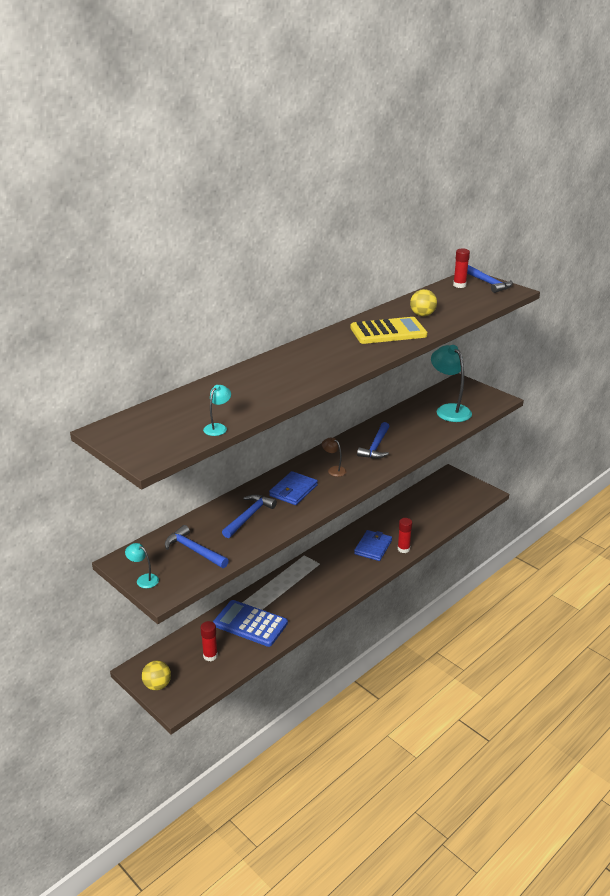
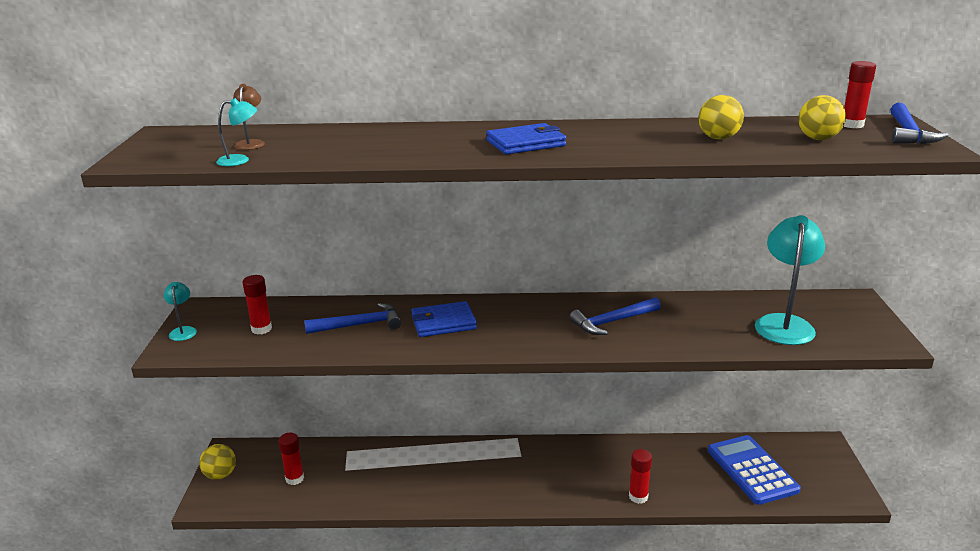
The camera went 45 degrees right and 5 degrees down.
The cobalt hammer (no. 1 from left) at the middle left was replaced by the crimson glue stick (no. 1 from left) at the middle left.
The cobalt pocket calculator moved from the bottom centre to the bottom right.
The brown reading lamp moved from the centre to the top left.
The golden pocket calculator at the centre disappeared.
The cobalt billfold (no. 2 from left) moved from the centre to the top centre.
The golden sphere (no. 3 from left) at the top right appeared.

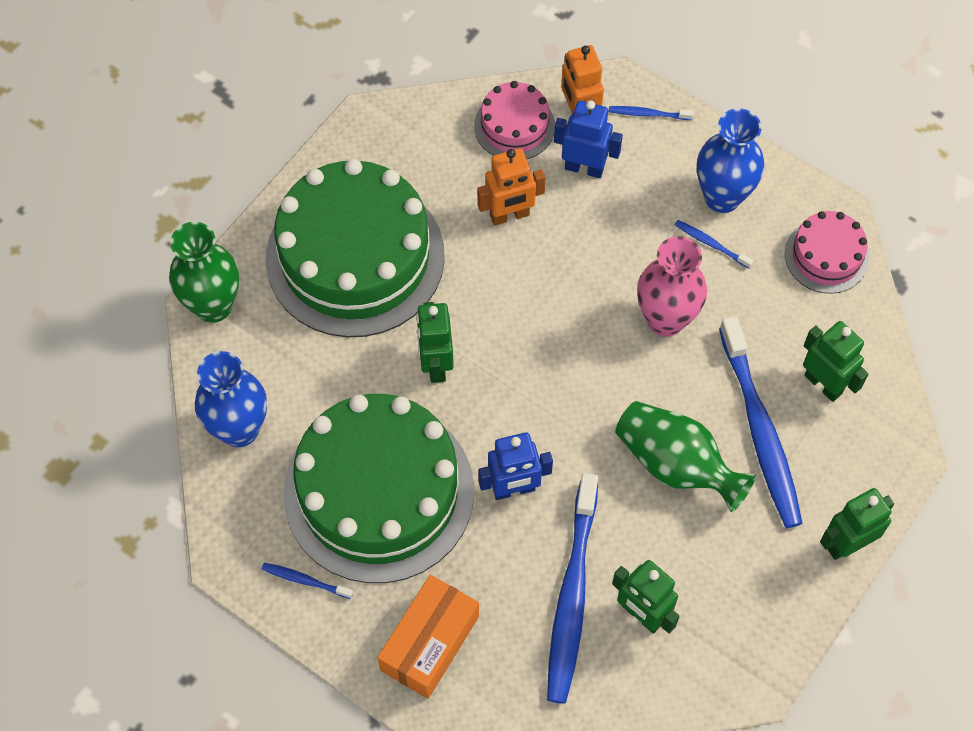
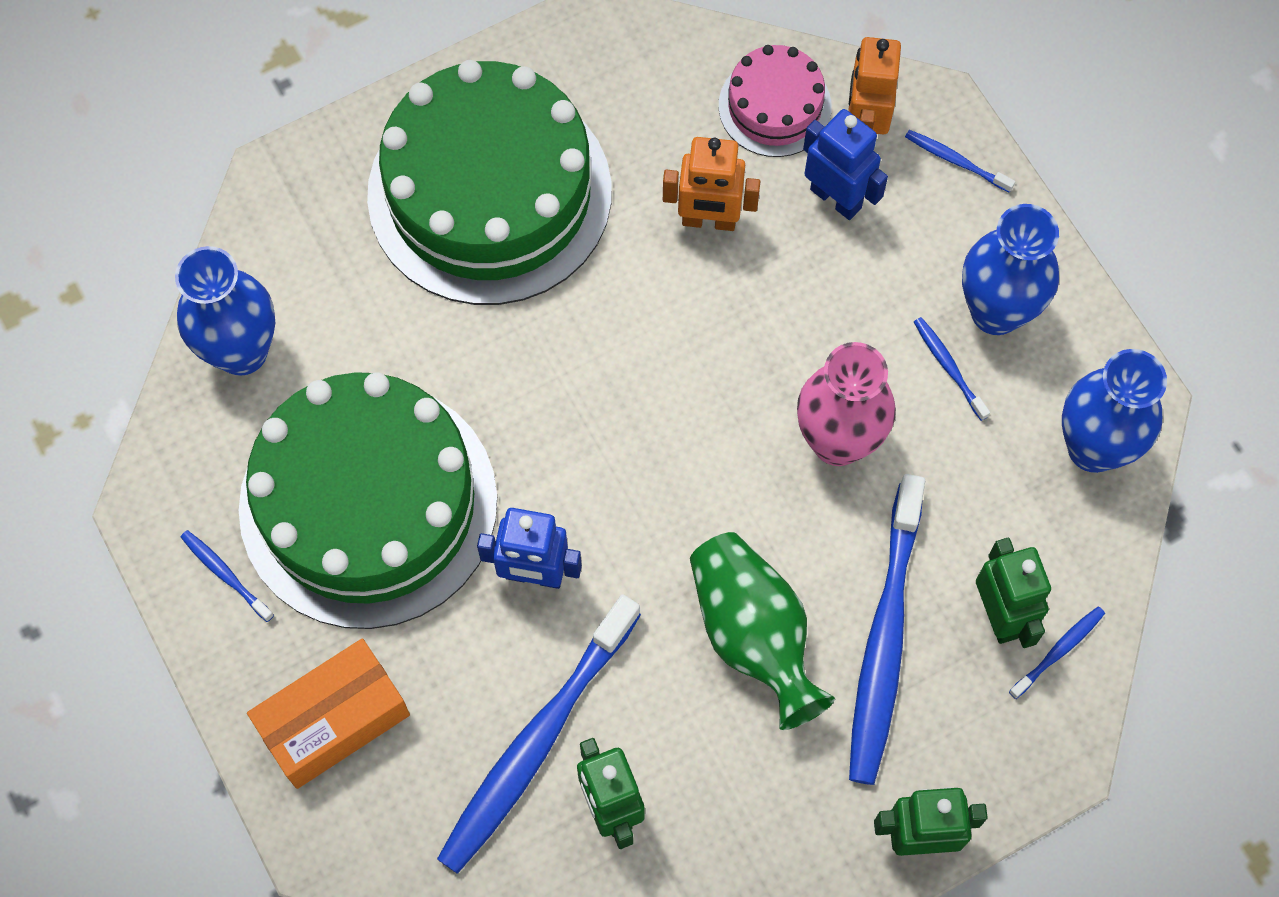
The camera went 25 degrees right and 5 degrees up.
The leaf-green vase (no. 1 from left) at the middle left disappeared.
The leaf-green toy robot (no. 1 from left) at the centre disappeared.
The rosy layer cake (no. 2 from left) at the middle right was replaced by the cobalt vase (no. 3 from left) at the middle right.
The cobalt tooth brush (no. 6 from left) at the bottom right appeared.

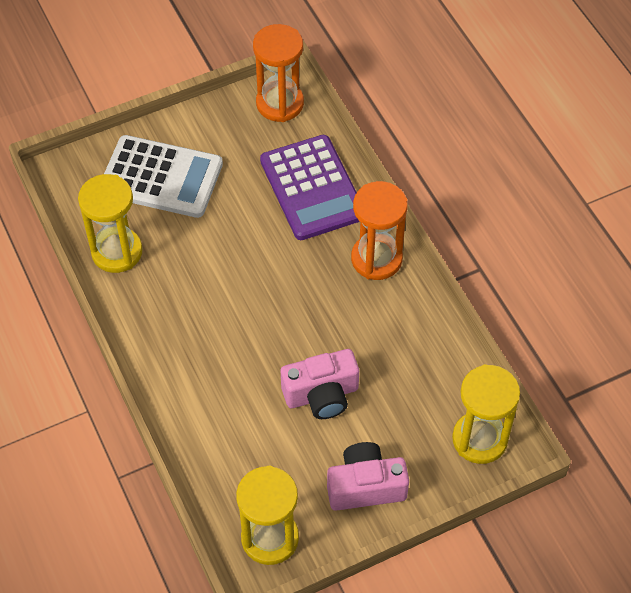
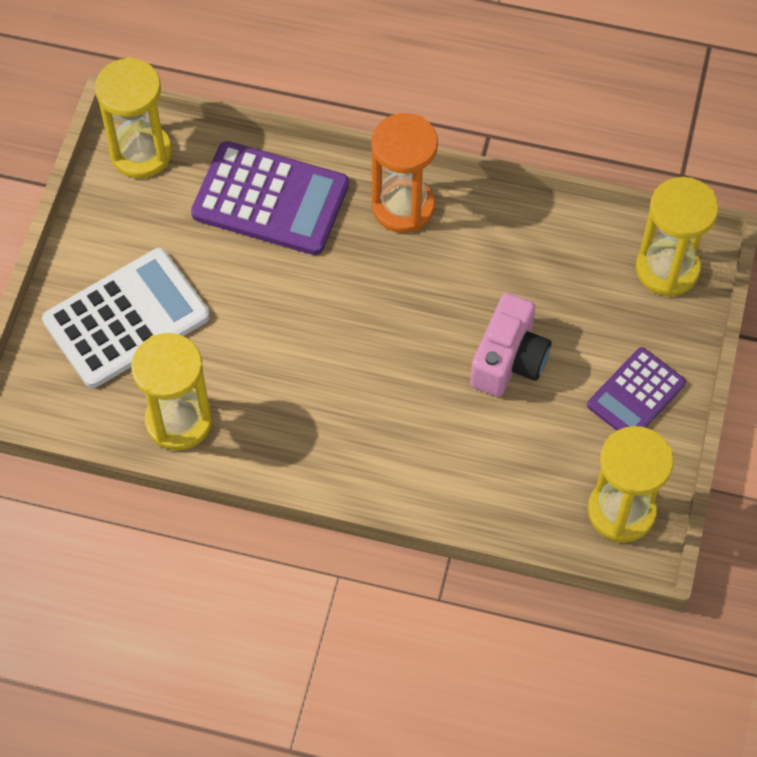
The camera went 50 degrees left and 5 degrees up.
The orange-coloured hourglass (no. 1 from left) at the top centre became the golden hourglass (no. 1 from left) at the top left.
The rosy compact camera (no. 2 from left) at the bottom centre was replaced by the violet pocket calculator (no. 2 from left) at the middle right.

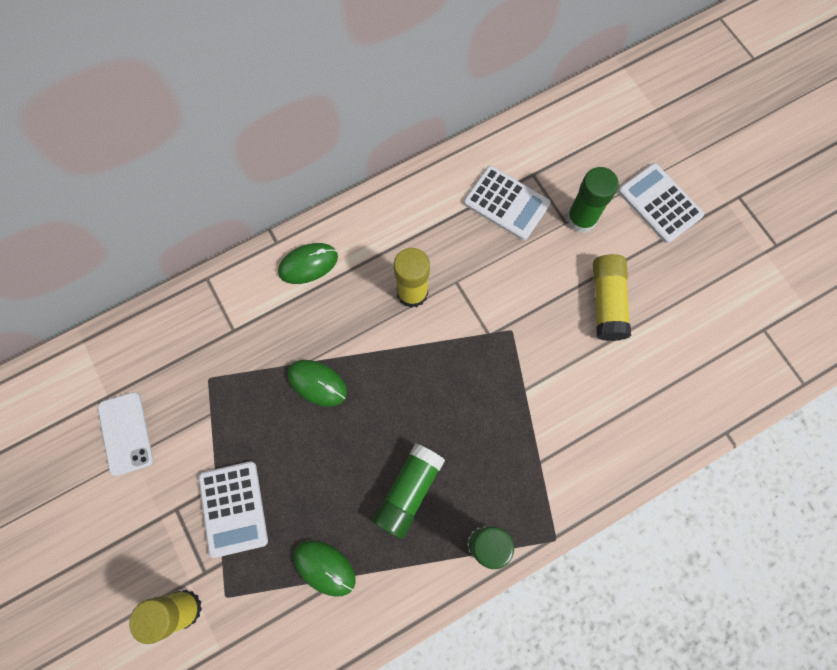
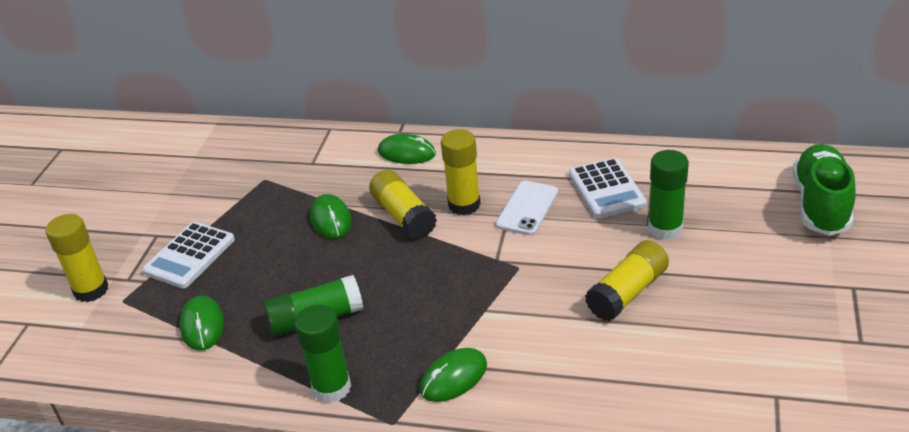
The camera went 45 degrees right and 35 degrees down.
The pure white mobile phone moved from the middle left to the centre.
The pure white pocket calculator (no. 3 from left) at the top right disappeared.
The golden glue stick (no. 2 from left) at the centre appeared.
The leaf-green mouse (no. 4 from left) at the bottom centre appeared.
The leaf-green lace-up shoe at the middle right appeared.

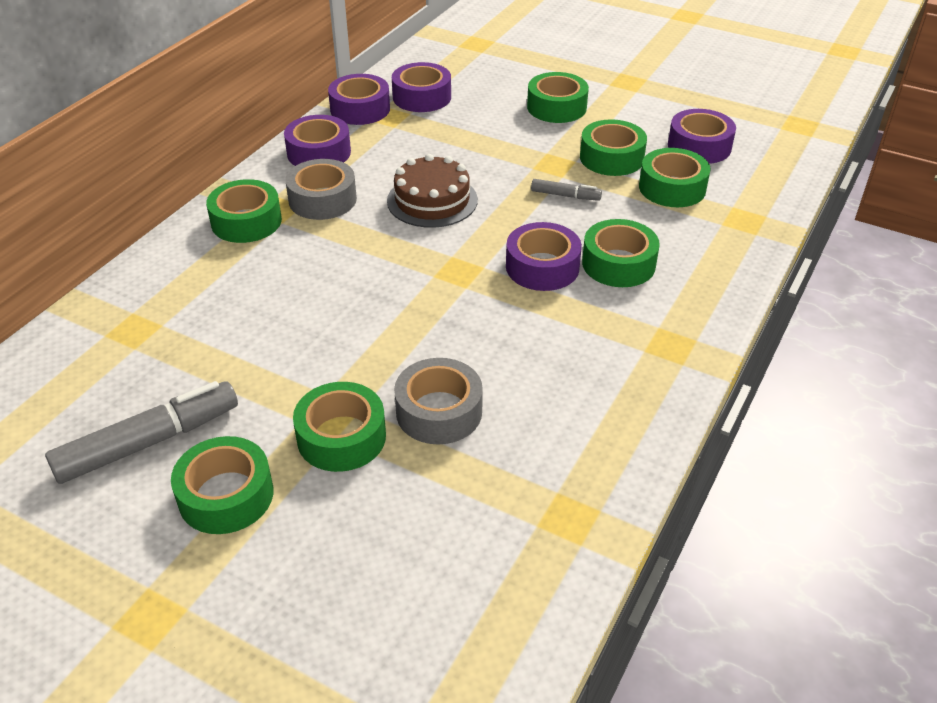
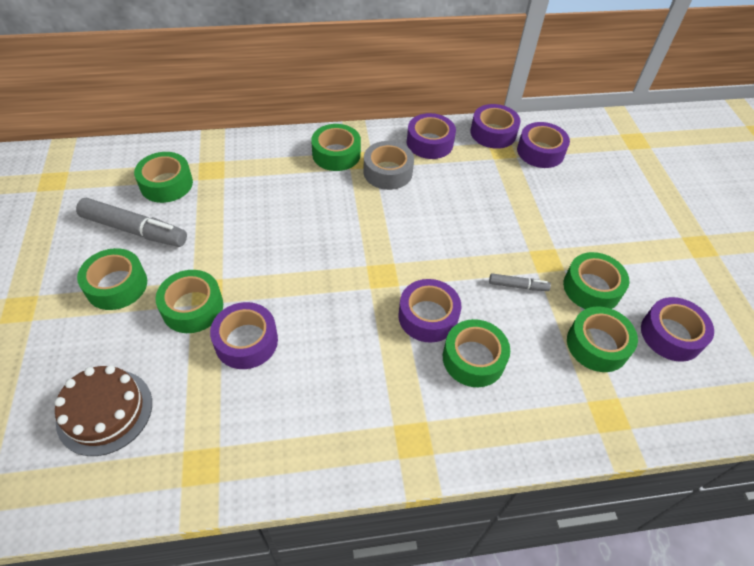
The camera went 50 degrees right and 10 degrees up.
The brown layer cake moved from the top centre to the bottom left.
The ash-grey roll of tape (no. 2 from left) at the centre became the violet roll of tape (no. 1 from left) at the middle left.
The leaf-green roll of tape (no. 4 from left in the first image) moved from the top centre to the top left.
The ash-grey felt pen (no. 2 from left) at the top centre turned 60 degrees counterclockwise.

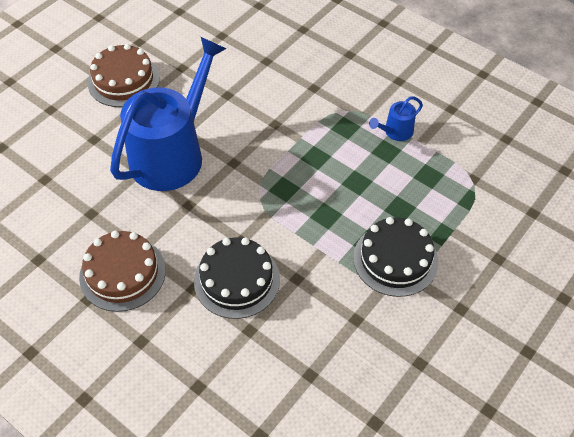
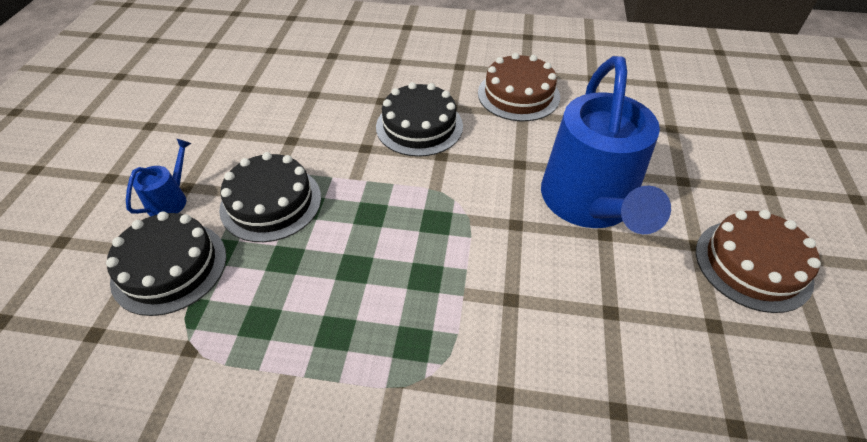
The camera went 150 degrees right and 5 degrees down.
The cobalt watering can (no. 2 from left in the first image) moved from the top right to the middle left.
The ebony layer cake (no. 1 from left) at the middle left appeared.

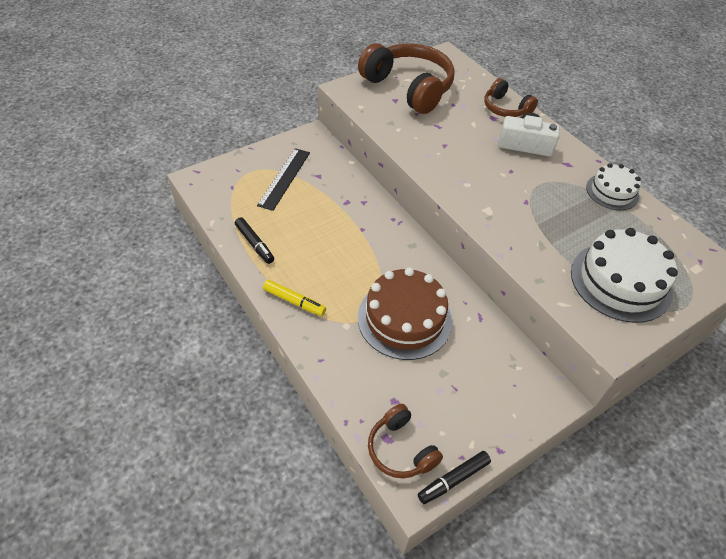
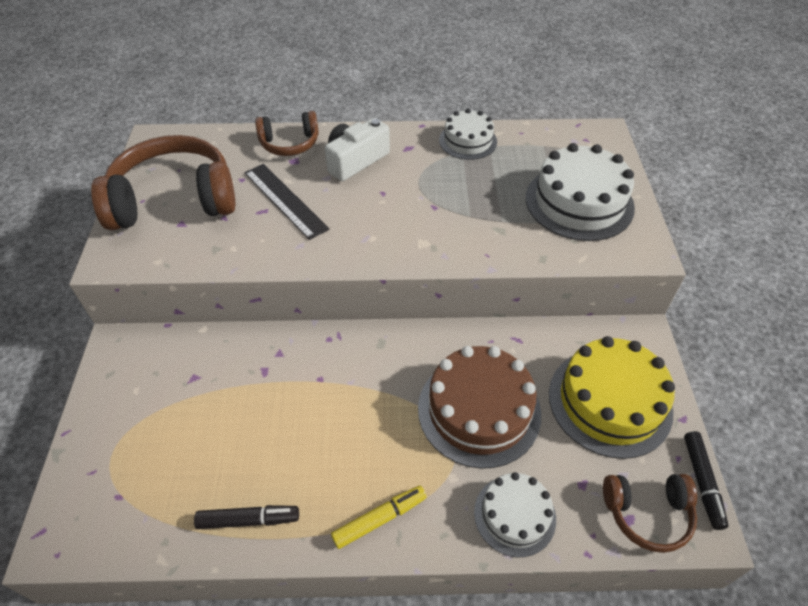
The camera went 55 degrees left and 0 degrees up.
The ebony measuring stick moved from the top centre to the centre.
The pure white layer cake (no. 2 from left) at the bottom centre appeared.
The golden layer cake at the middle right appeared.

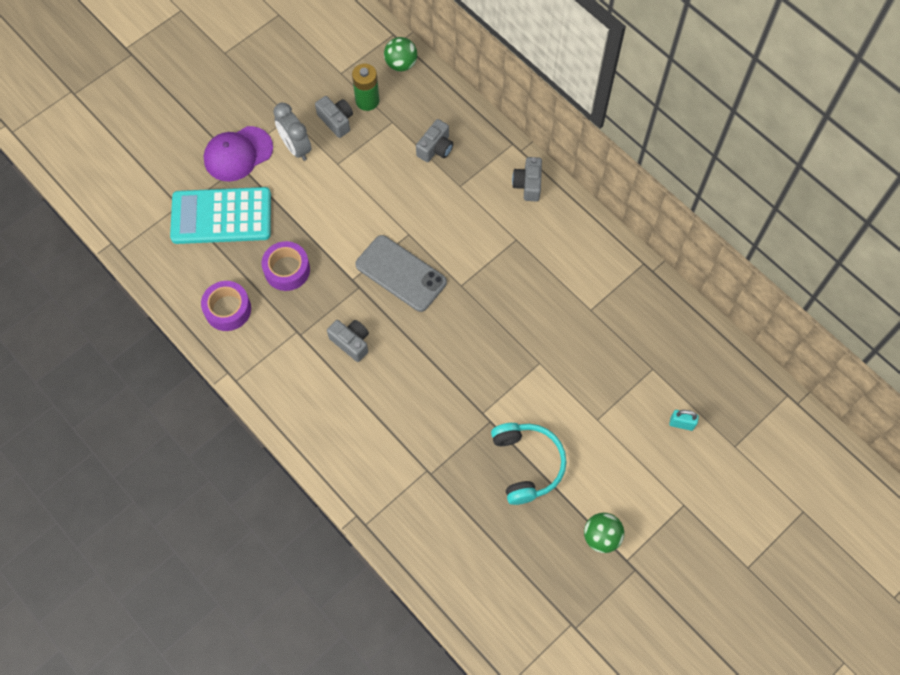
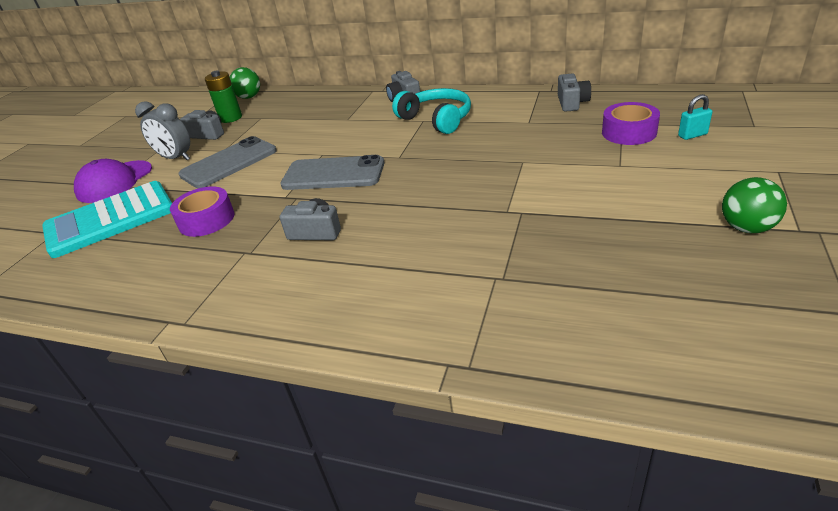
The camera went 25 degrees left and 30 degrees down.
The violet roll of tape (no. 1 from left in the first image) moved from the middle left to the top right.
The ash-grey compact camera (no. 3 from left in the first image) moved from the top centre to the top right.
The turquoise over-ear headphones moved from the bottom centre to the top centre.
The ash-grey mobile phone (no. 1 from left) at the top left appeared.

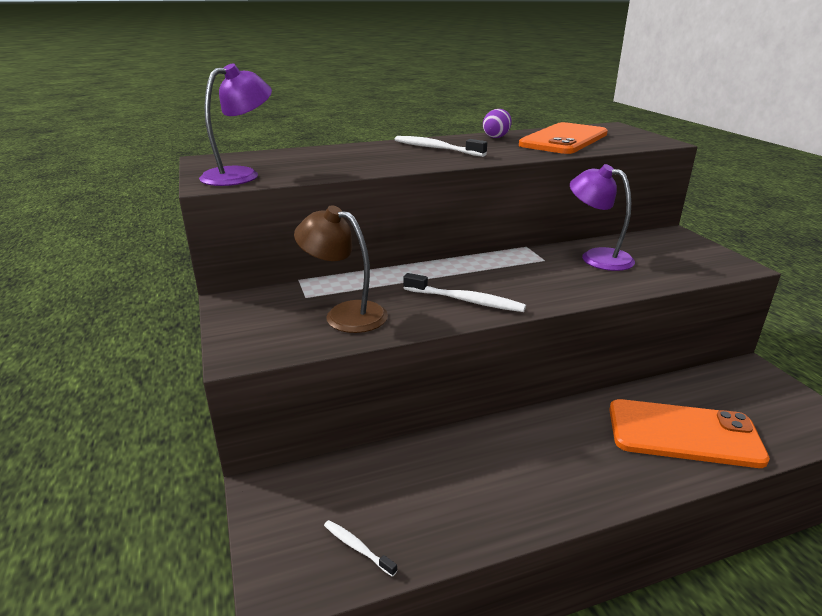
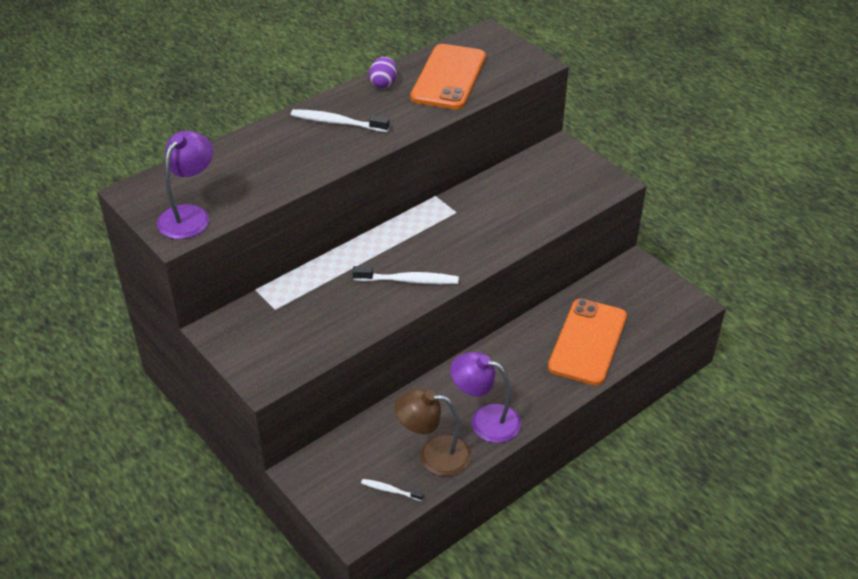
The camera went 20 degrees left and 15 degrees up.
The brown reading lamp moved from the centre to the bottom centre.
The violet reading lamp (no. 2 from left) moved from the middle right to the bottom centre.
The orange-coloured mobile phone (no. 2 from left) at the bottom right turned 60 degrees counterclockwise.

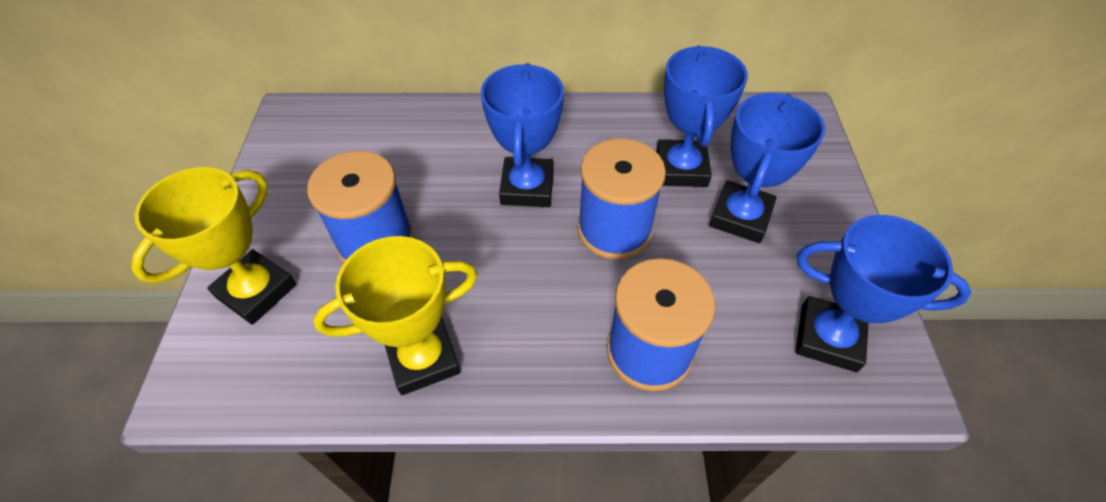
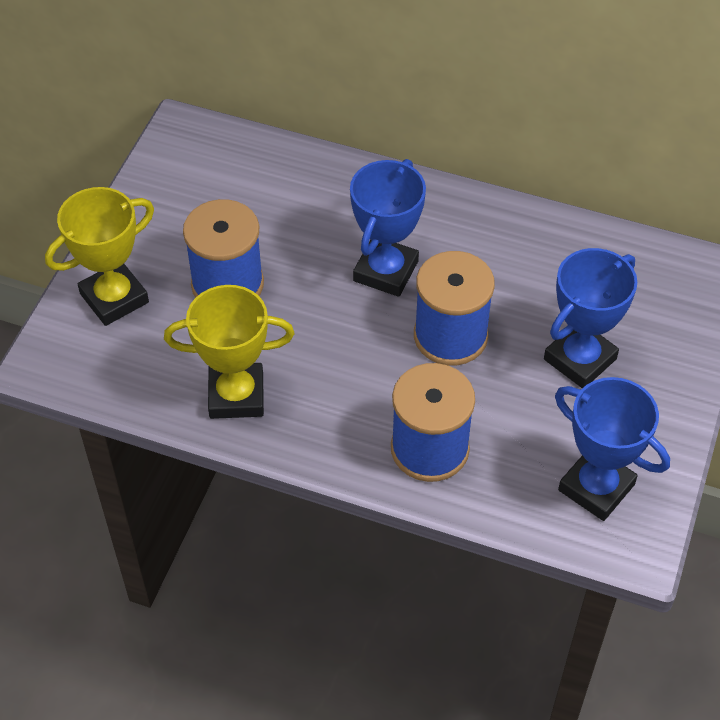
The camera went 20 degrees right and 0 degrees up.
The cobalt prize cup (no. 2 from left) at the top centre disappeared.

